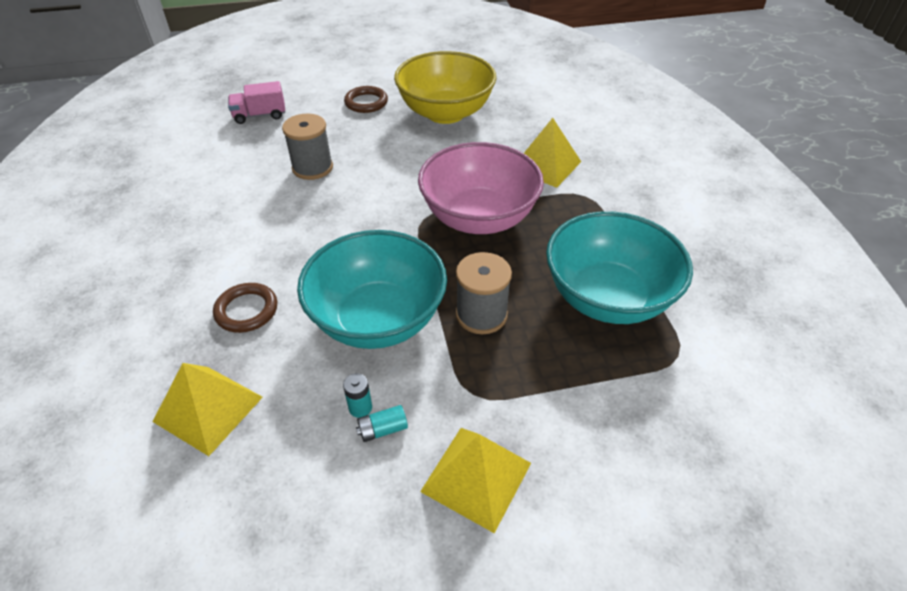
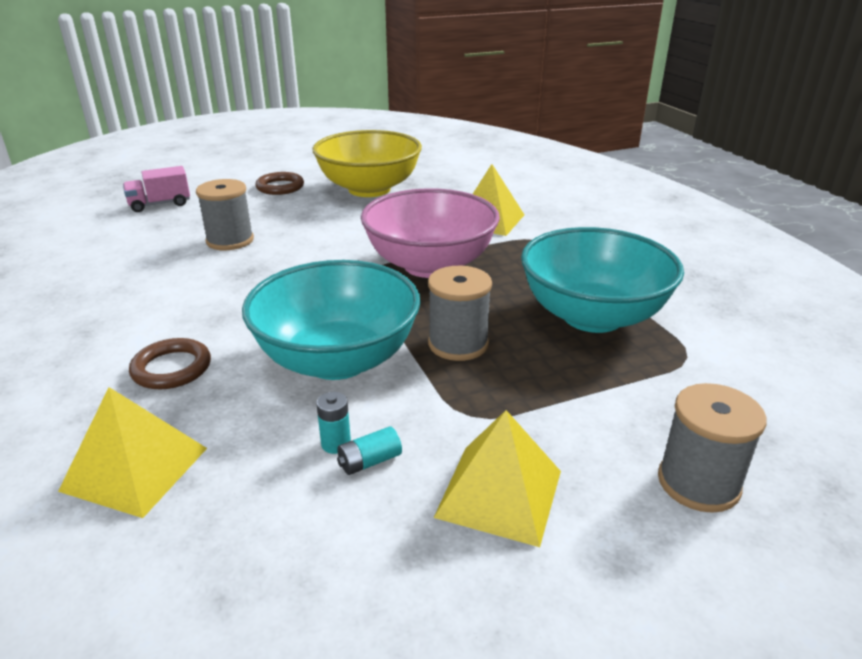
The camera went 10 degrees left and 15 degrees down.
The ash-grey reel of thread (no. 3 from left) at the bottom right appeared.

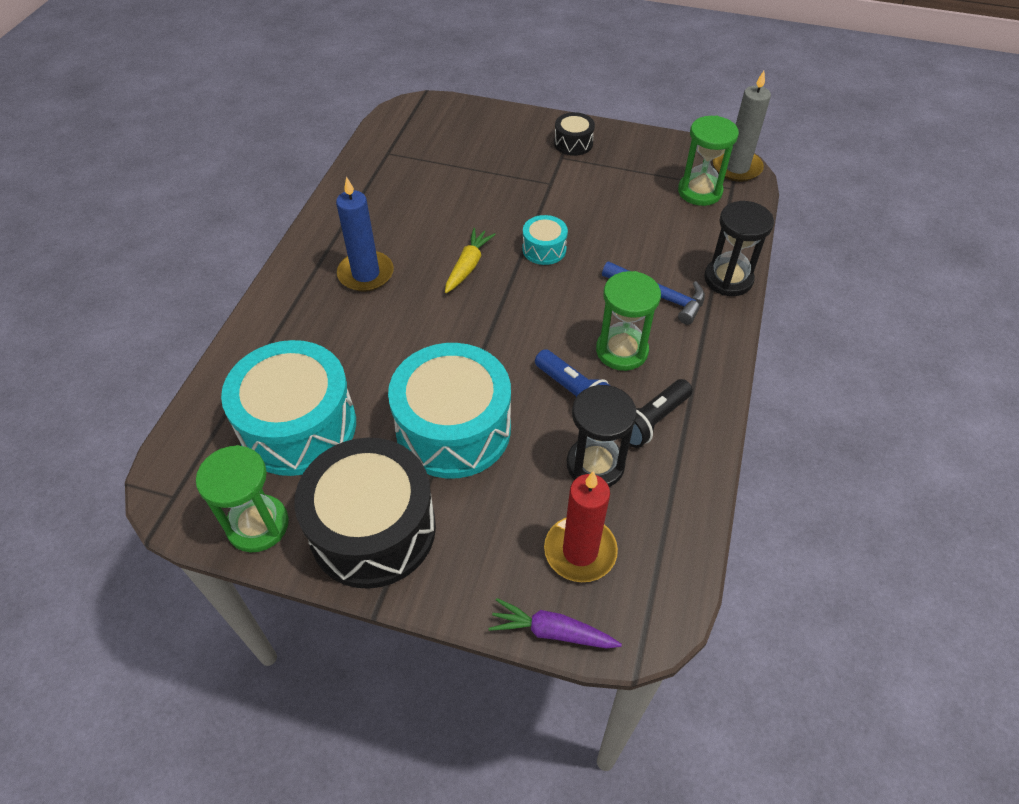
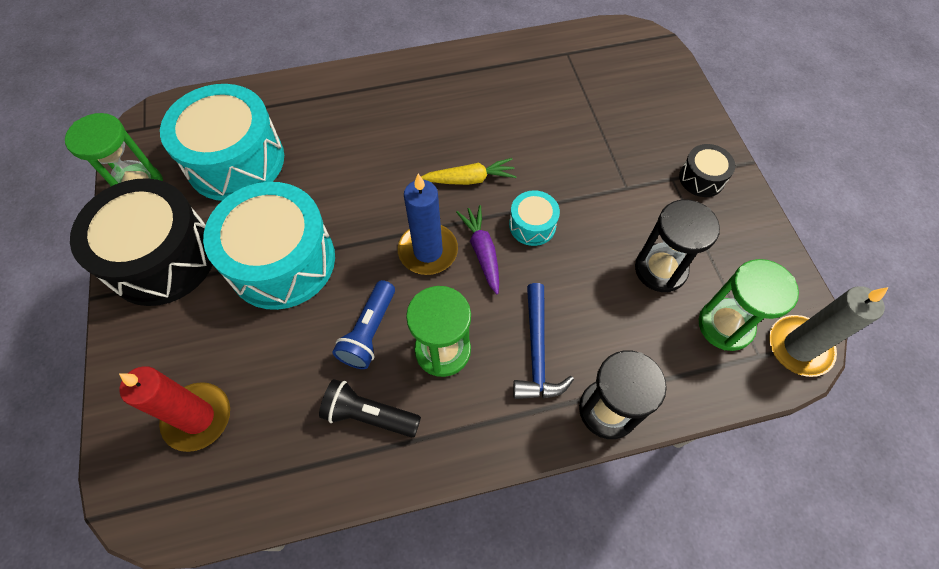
The camera went 60 degrees right and 10 degrees up.
The cobalt pillar candle moved from the top centre to the centre.
The violet carrot moved from the bottom centre to the centre.
The ebony hourglass (no. 1 from left in the first image) moved from the centre to the middle right.

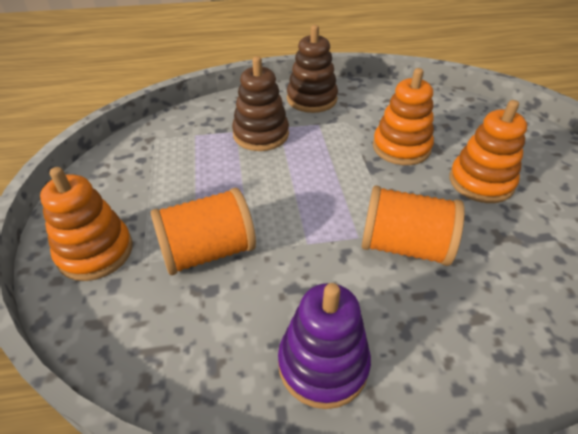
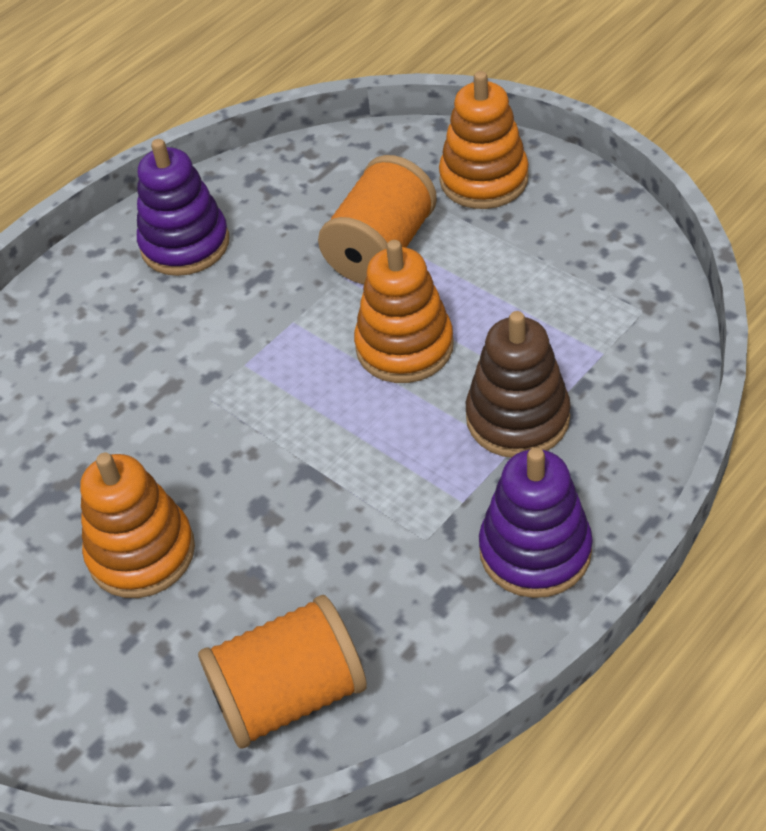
The camera went 145 degrees right and 5 degrees up.
The brown stacking rings (no. 2 from left) at the top centre became the violet stacking rings (no. 2 from left) at the middle right.
The orange-coloured reel of thread (no. 2 from left in the first image) moved from the middle right to the bottom centre.
The orange-coloured stacking rings (no. 2 from left) moved from the top right to the centre.

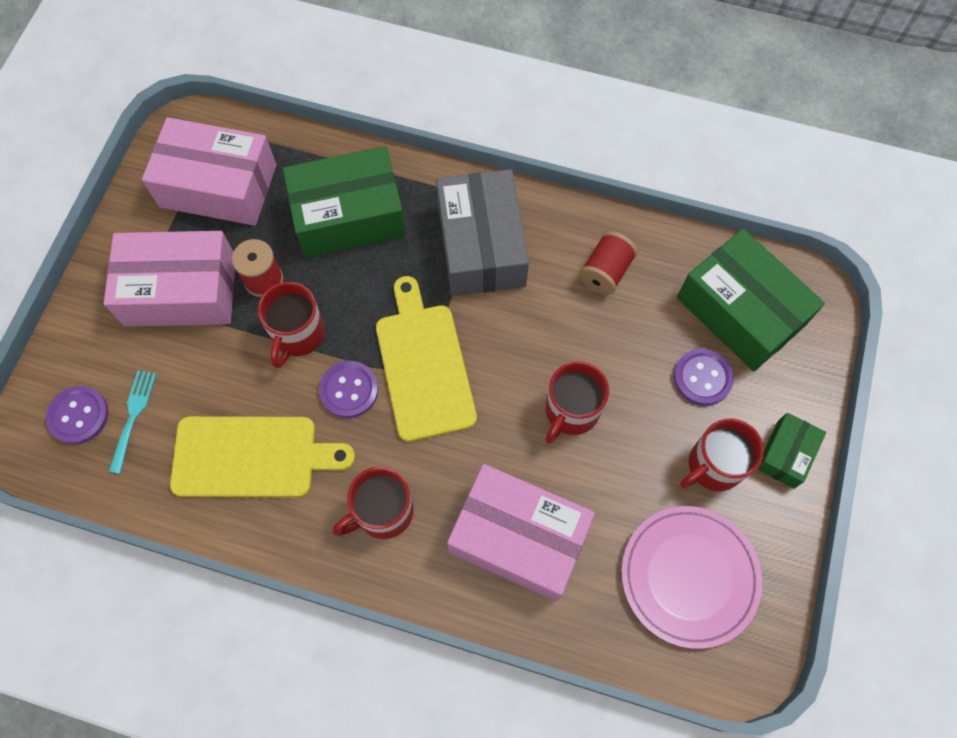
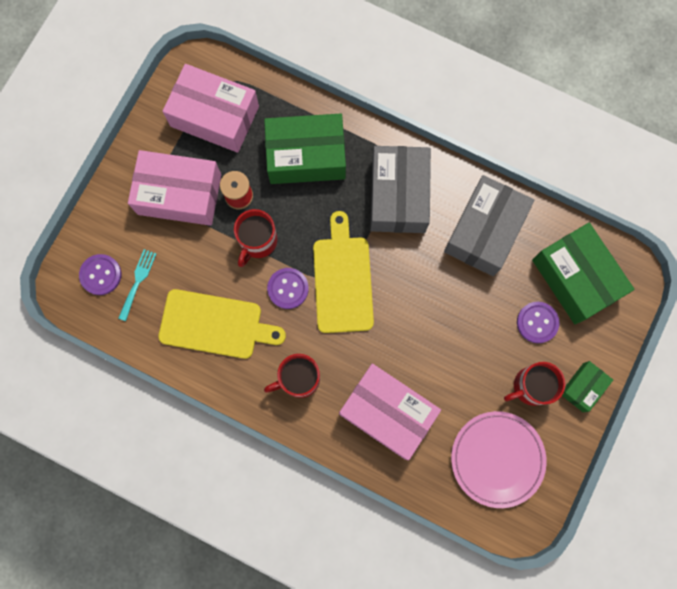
The camera went 10 degrees right and 10 degrees up.
The crimson mug (no. 3 from left) at the centre disappeared.
The crimson reel of thread (no. 2 from left) at the centre was replaced by the ash-grey parcel (no. 2 from left) at the middle right.

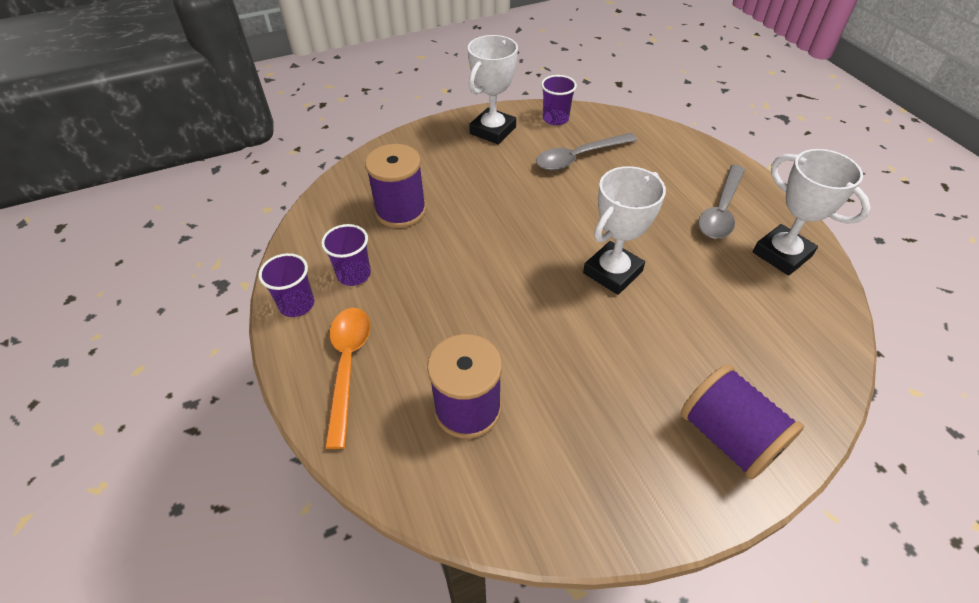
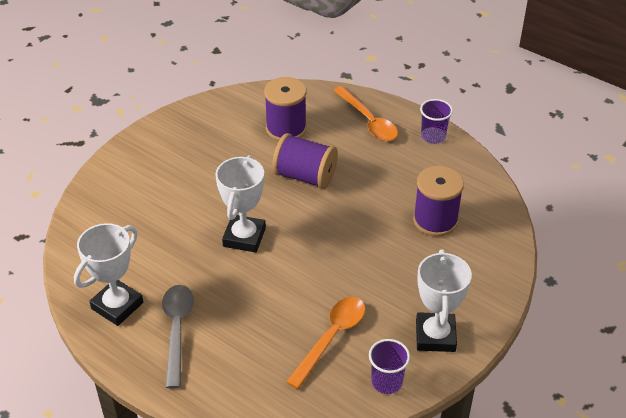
The camera went 150 degrees right and 5 degrees down.
The violet beaker (no. 2 from left) at the centre disappeared.
The ash-grey tablespoon (no. 1 from left) at the top centre became the orange-coloured tablespoon (no. 1 from left) at the bottom centre.
The violet reel of thread (no. 3 from left in the first image) moved from the bottom right to the centre.
The pure white prize cup (no. 3 from left in the first image) at the middle right turned 75 degrees counterclockwise.

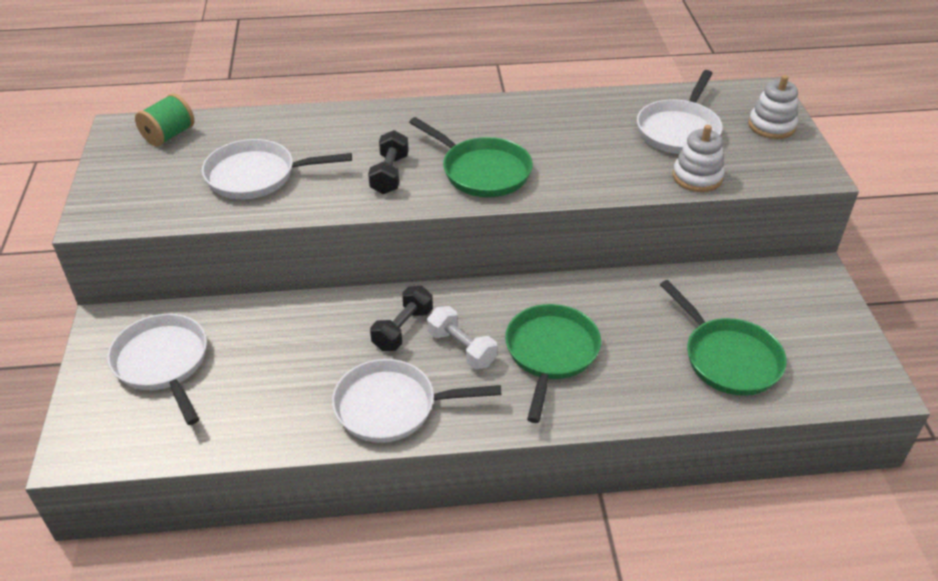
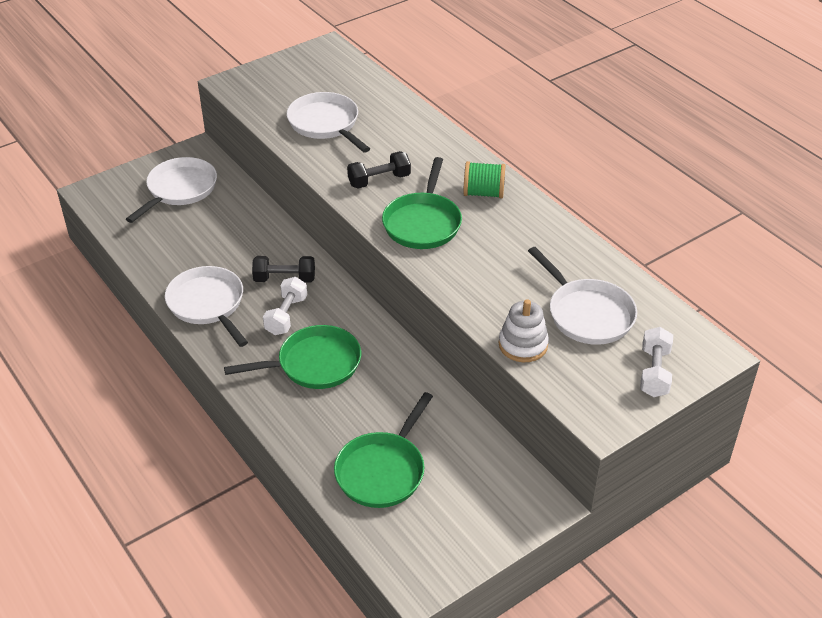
The camera went 60 degrees right and 0 degrees up.
The leaf-green reel of thread moved from the top left to the top centre.
The pure white pan (no. 4 from left) at the top right turned 120 degrees counterclockwise.
The pure white stacking rings (no. 2 from left) at the top right was replaced by the pure white free weight (no. 2 from left) at the middle right.

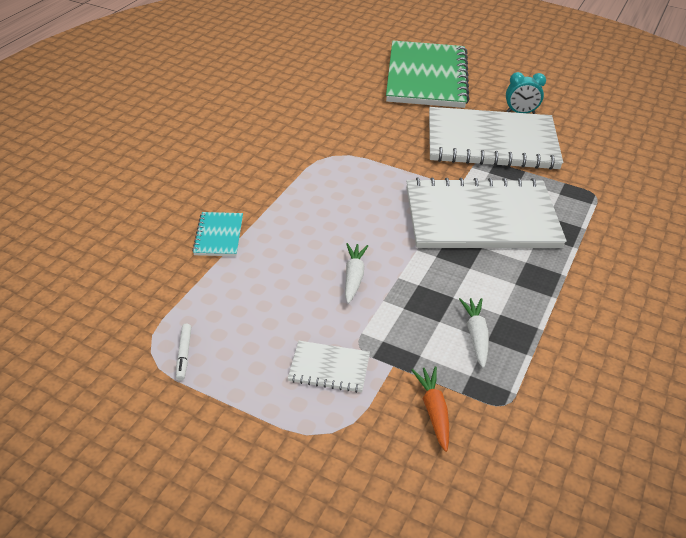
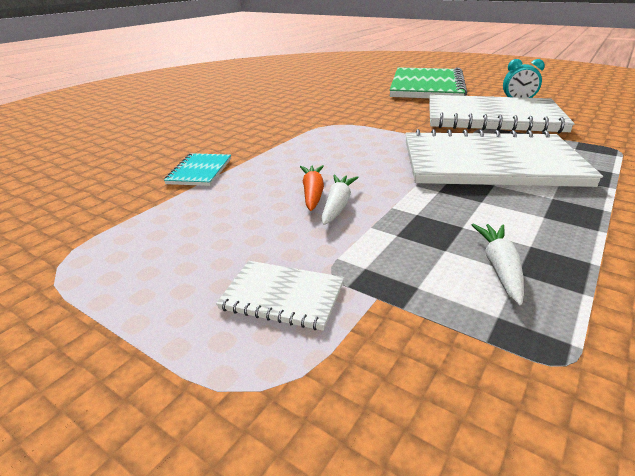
The camera went 10 degrees right and 10 degrees down.
The pure white felt pen at the middle left disappeared.
The orange-coloured carrot moved from the bottom centre to the centre.

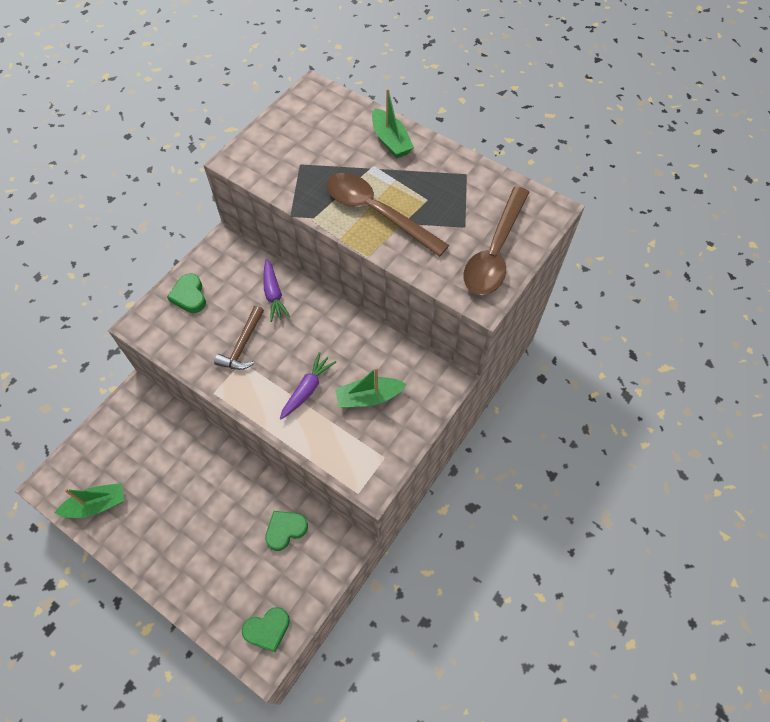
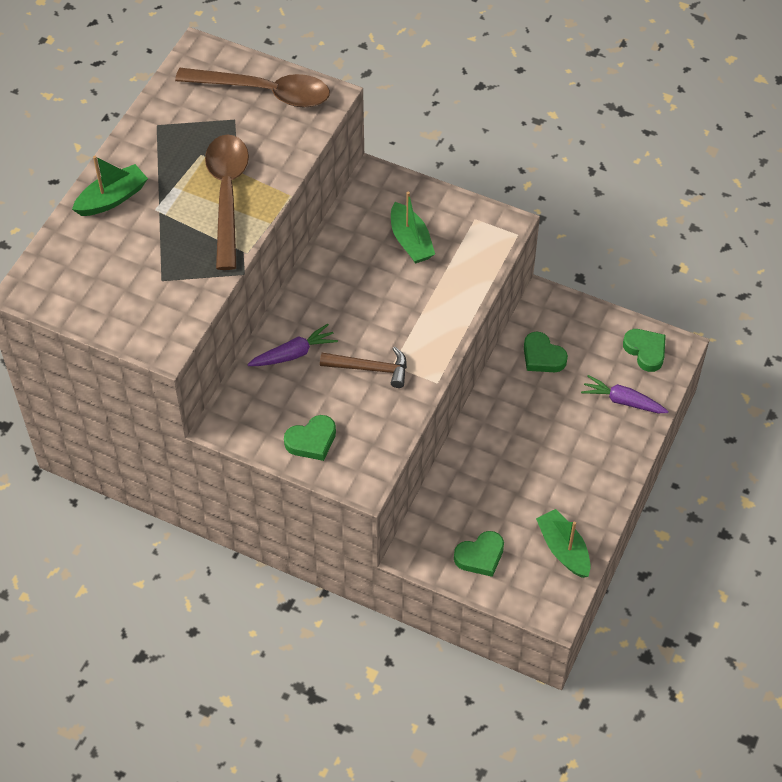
The camera went 100 degrees left and 5 degrees down.
The violet carrot (no. 2 from left) moved from the centre to the middle right.
The brown tablespoon (no. 1 from left) at the top centre turned 150 degrees clockwise.
The leaf-green heart (no. 2 from left) at the bottom centre appeared.

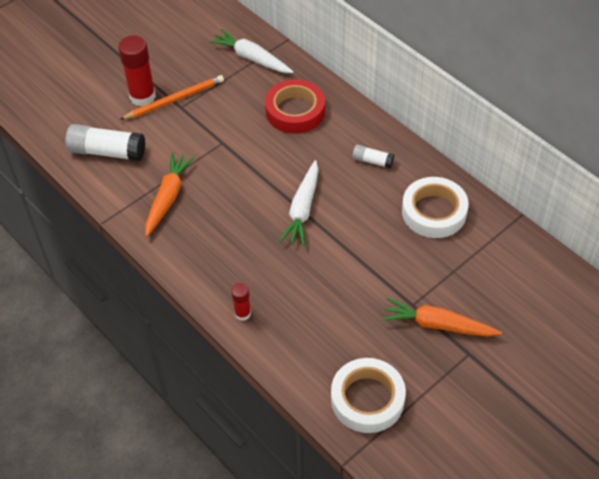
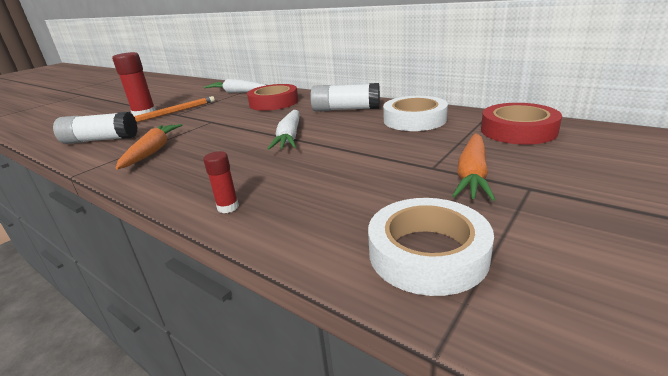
The camera went 10 degrees left and 25 degrees down.
The pure white glue stick (no. 2 from left) at the top centre changed to 1.89 times the size.
The orange-coloured carrot (no. 2 from left) at the middle right turned 75 degrees counterclockwise.
The crimson roll of tape (no. 2 from left) at the top right appeared.

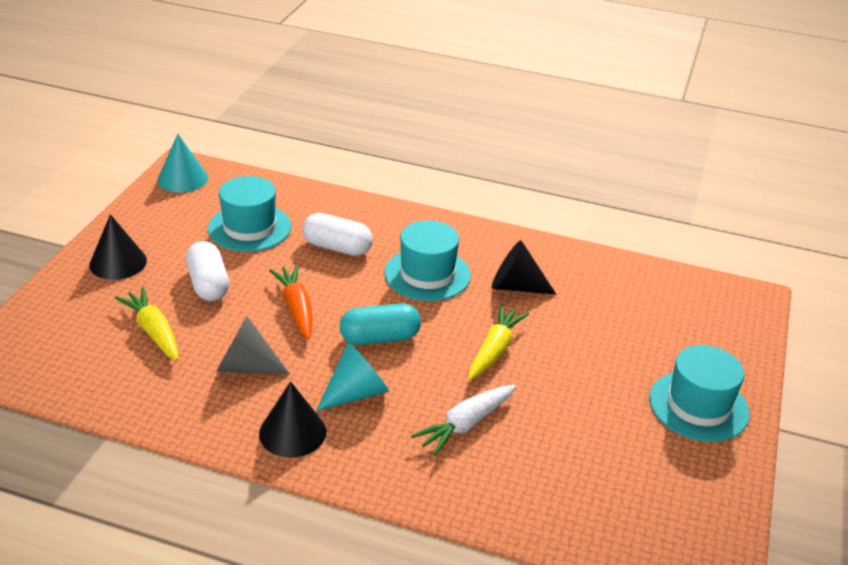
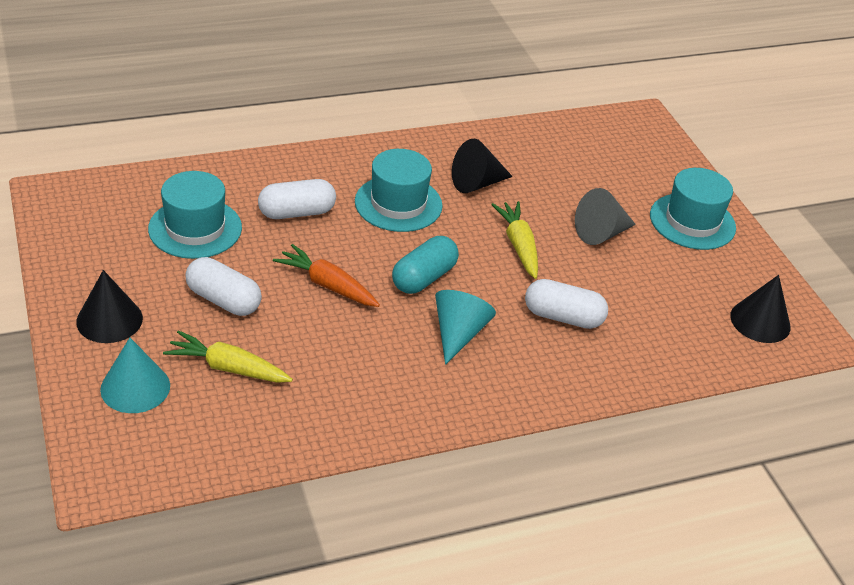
The camera went 40 degrees left and 5 degrees up.
The turquoise cone (no. 1 from left) moved from the top left to the middle left.
The ash-grey cone moved from the middle left to the middle right.
The ebony cone (no. 2 from left in the first image) moved from the bottom centre to the middle right.
The pure white carrot at the bottom centre was replaced by the pure white pill shape (no. 3 from left) at the centre.

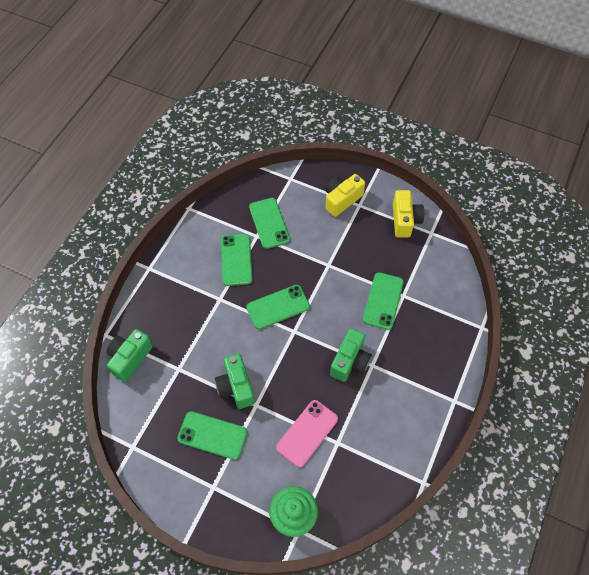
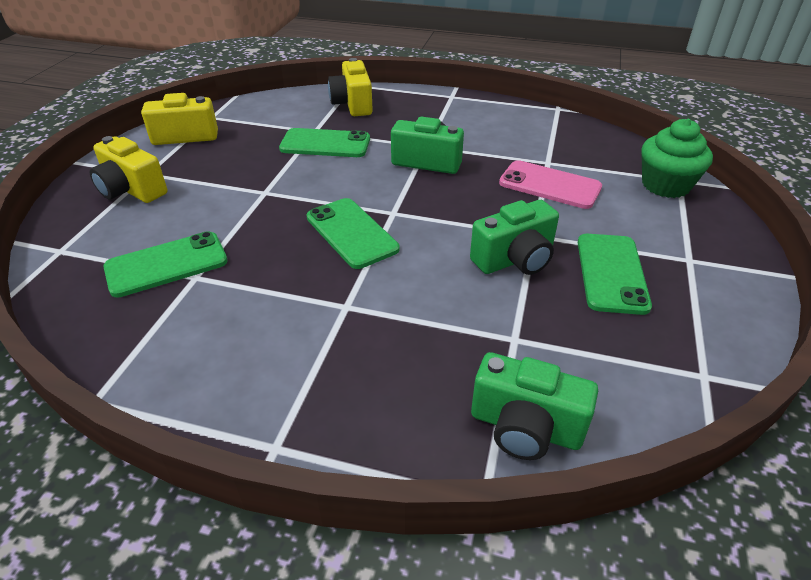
The camera went 100 degrees left and 20 degrees down.
The leaf-green mobile phone (no. 2 from left) at the centre disappeared.
The golden compact camera (no. 3 from left) at the top centre appeared.

